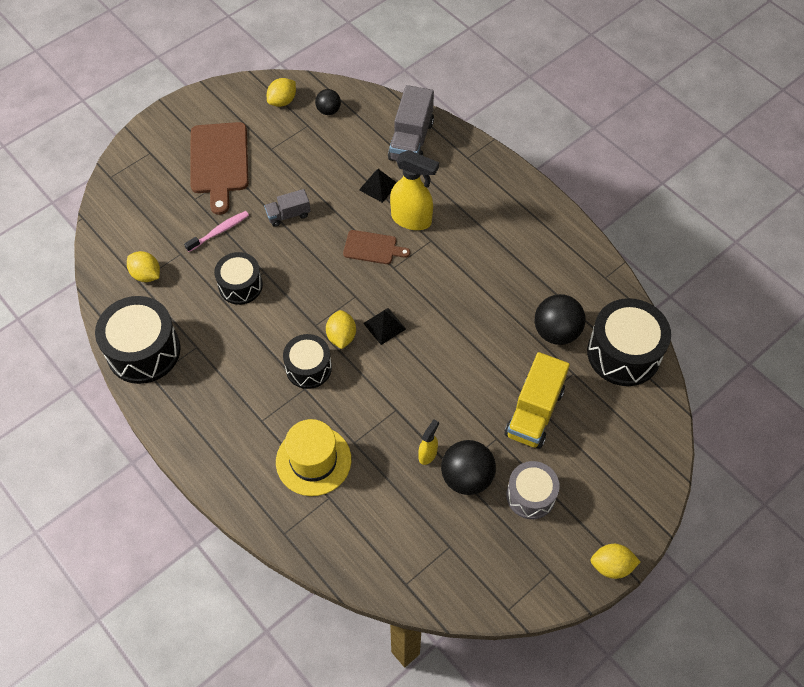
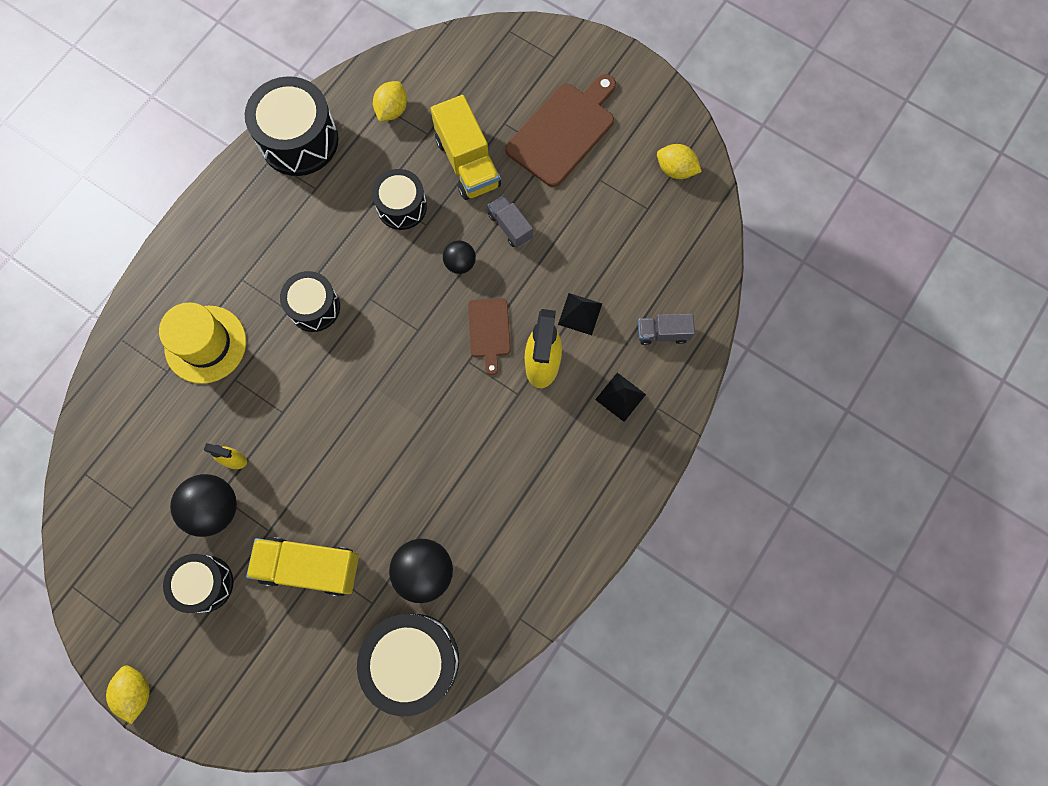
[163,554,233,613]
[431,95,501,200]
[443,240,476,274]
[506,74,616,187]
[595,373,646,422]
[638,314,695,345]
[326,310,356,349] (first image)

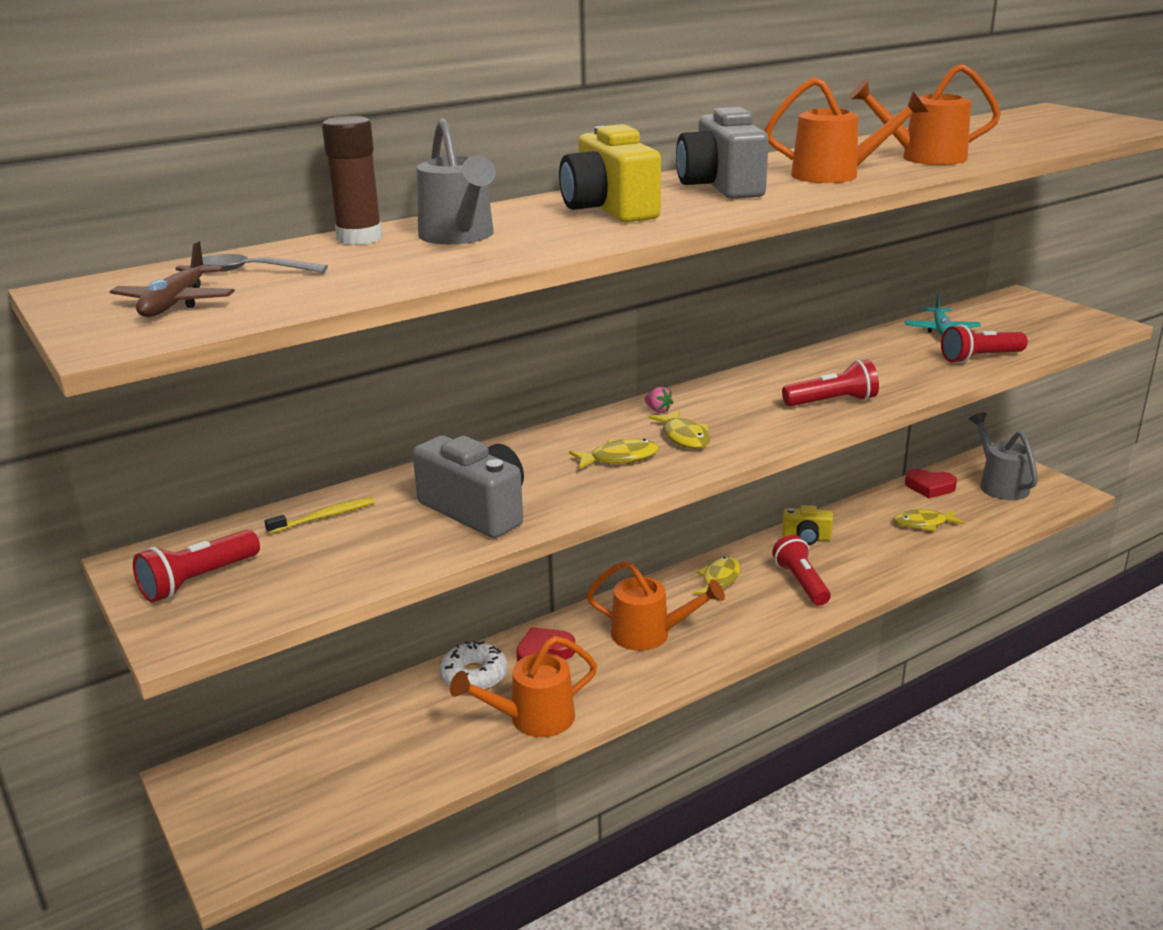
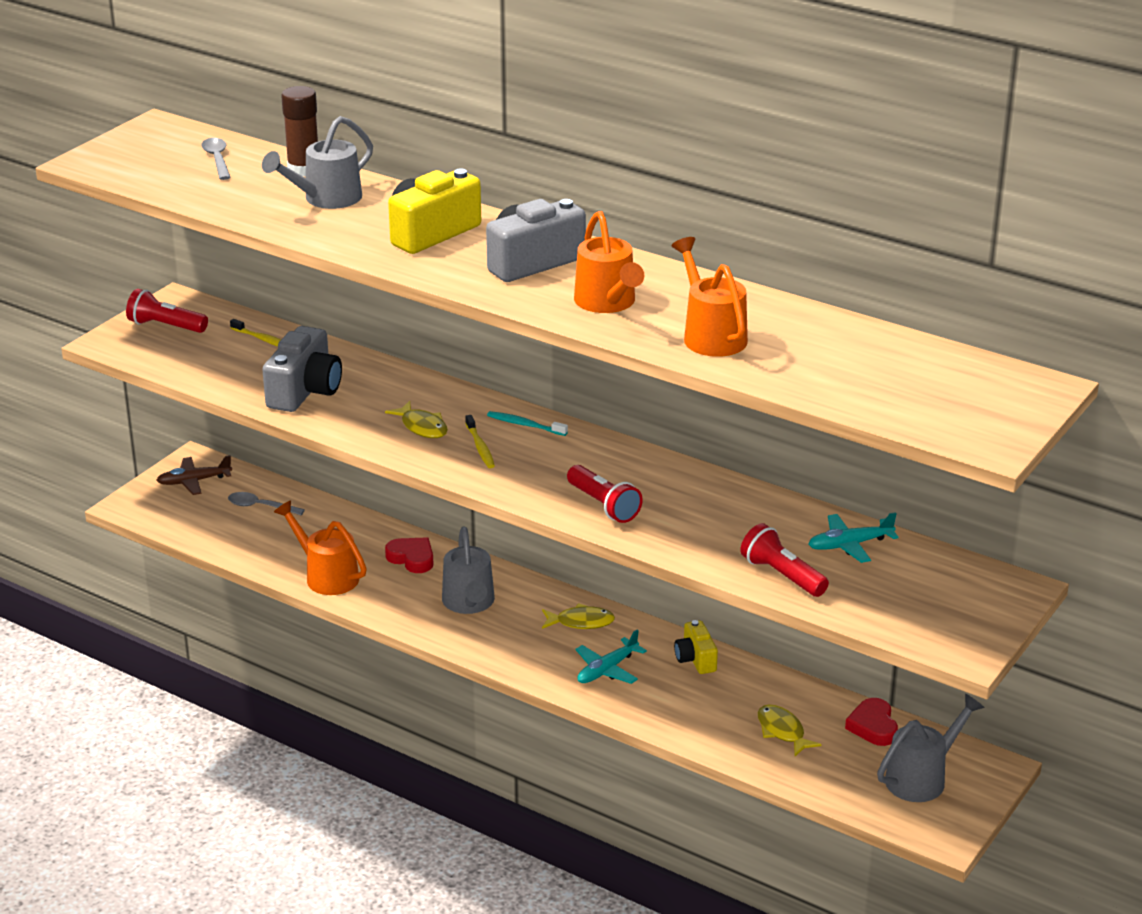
[157,455,232,495]
[228,492,305,515]
[442,526,495,614]
[465,415,495,468]
[487,411,568,436]
[575,629,647,684]
[439,641,508,690] (first image)

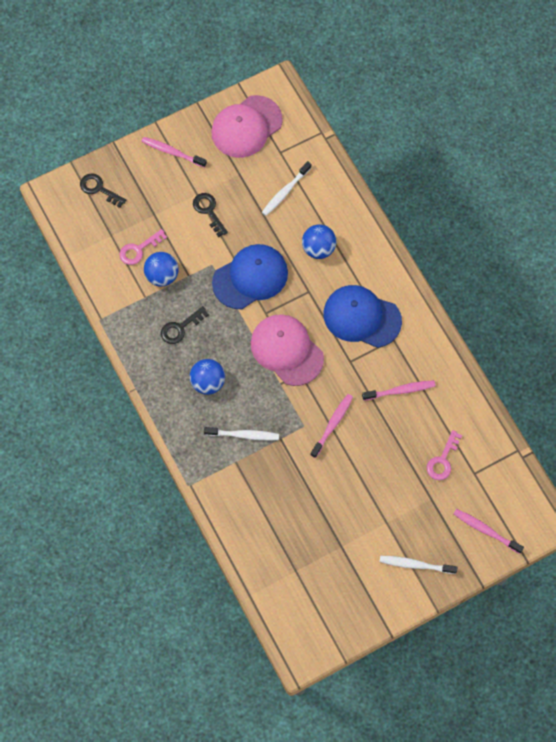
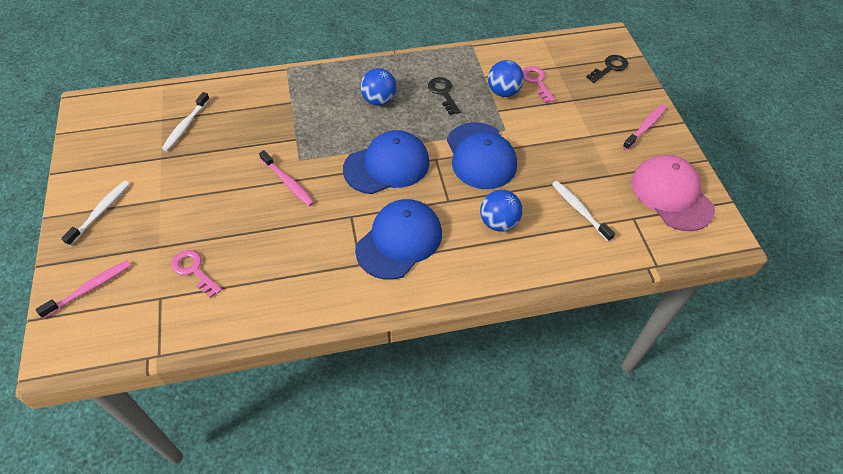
[162,92,210,151]
[343,130,430,194]
[193,193,228,237] (first image)
[362,380,435,401] (first image)

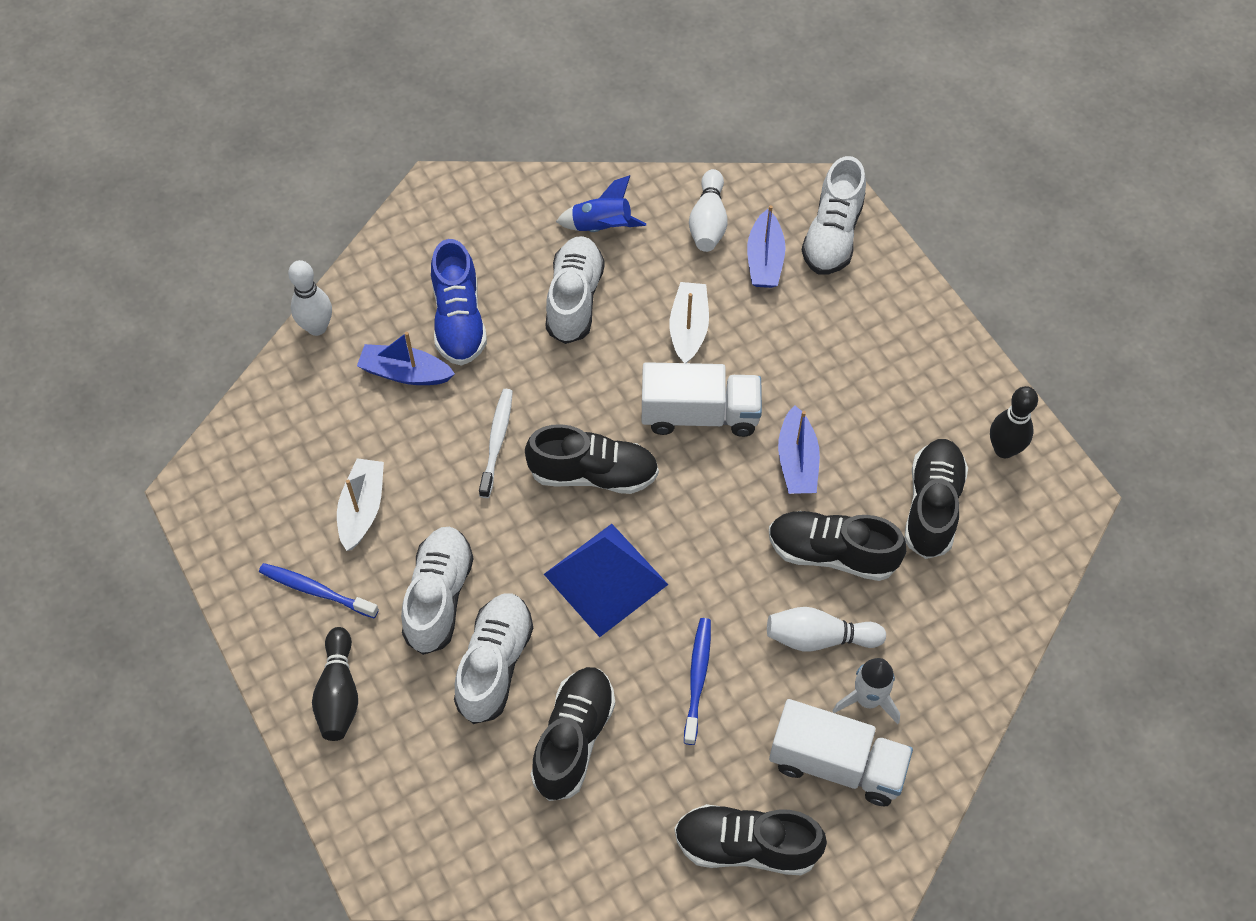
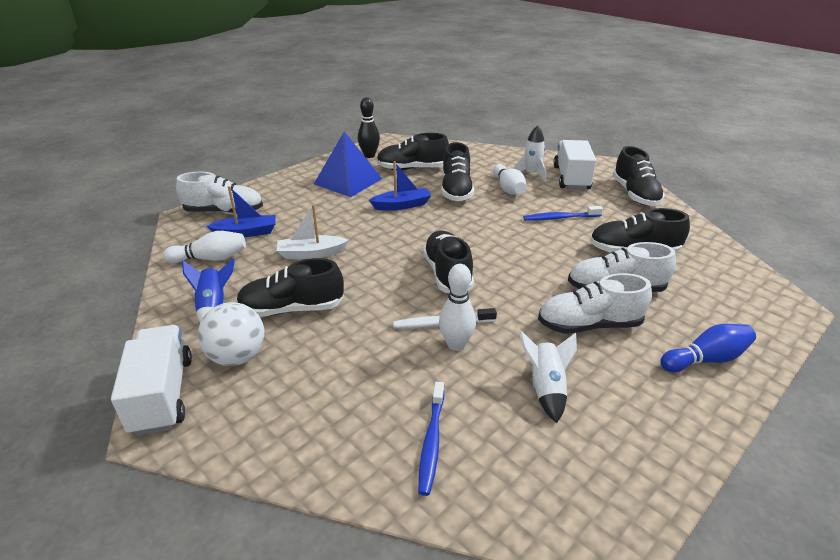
[111,325,192,436]
[198,302,265,366]
[236,258,344,317]
[314,131,382,197]
[418,382,444,496]
[439,264,476,351]
[519,331,577,423]
[660,324,756,372]
[357,332,455,385] (first image)
[431,239,487,366] (first image)

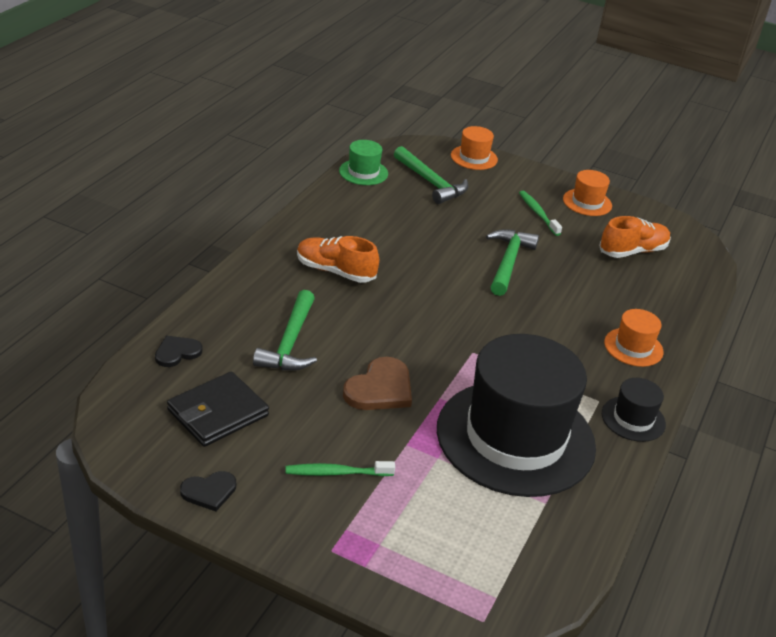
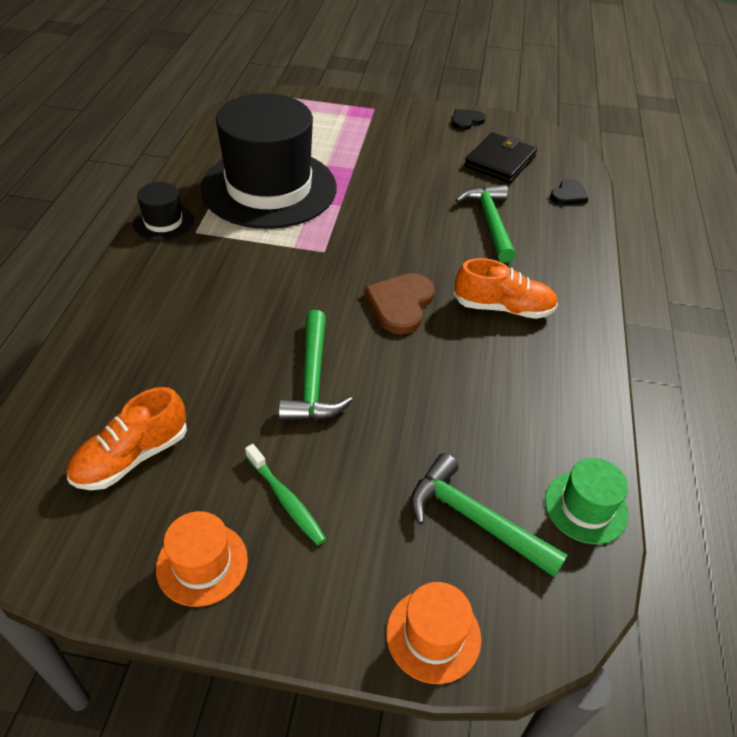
[364,273,435,334]
[286,461,395,476] (first image)
[604,309,664,367] (first image)

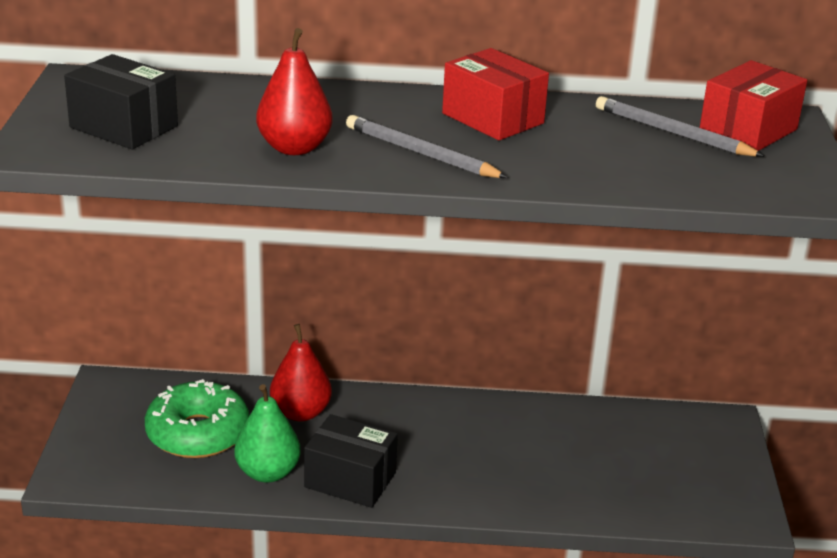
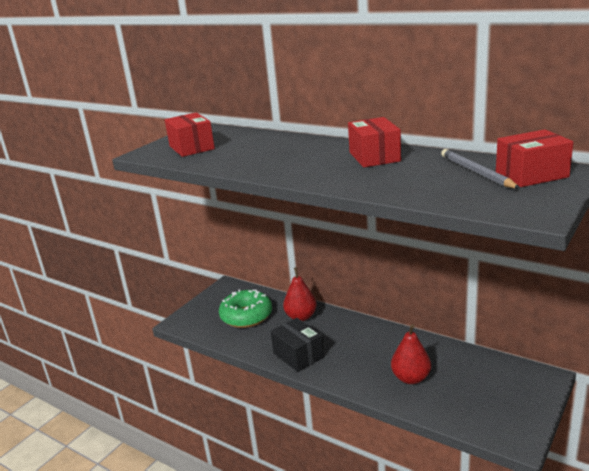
[165,112,215,157]
[391,324,431,384]
[234,384,300,483] (first image)
[346,115,508,178] (first image)

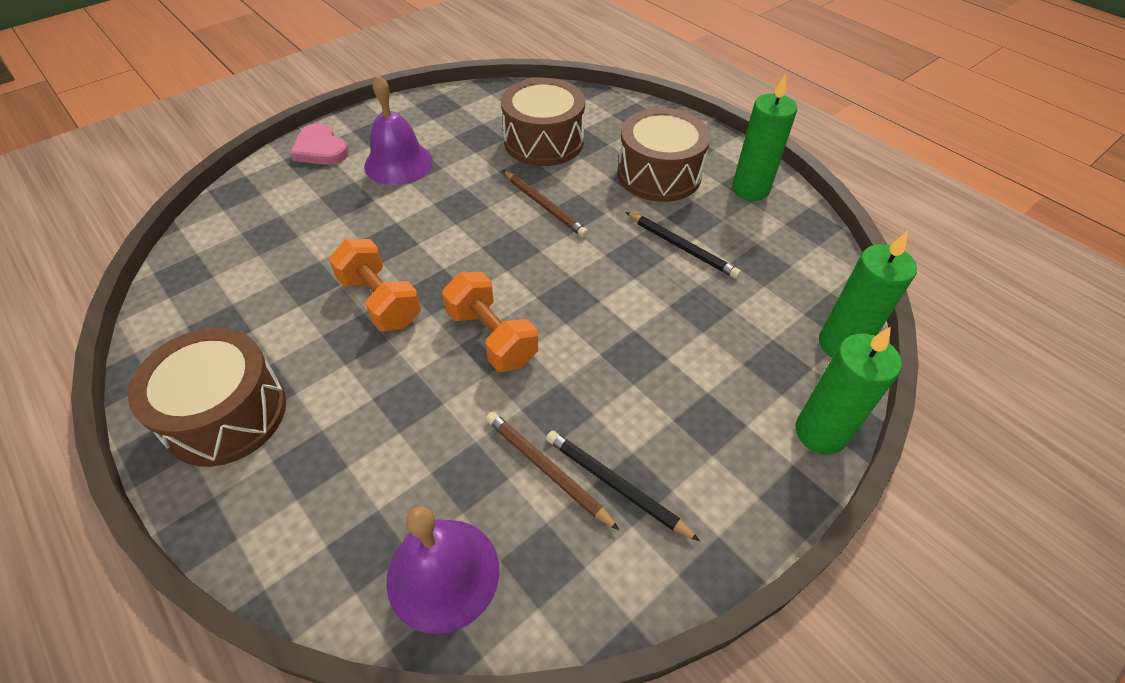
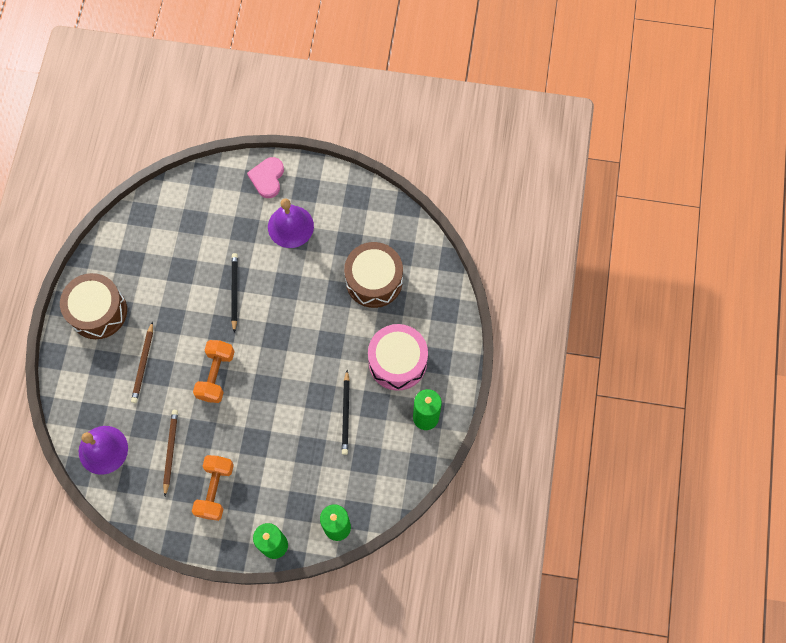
[131,321,153,403]
[192,455,234,521]
[231,253,238,333]
[368,324,428,391]

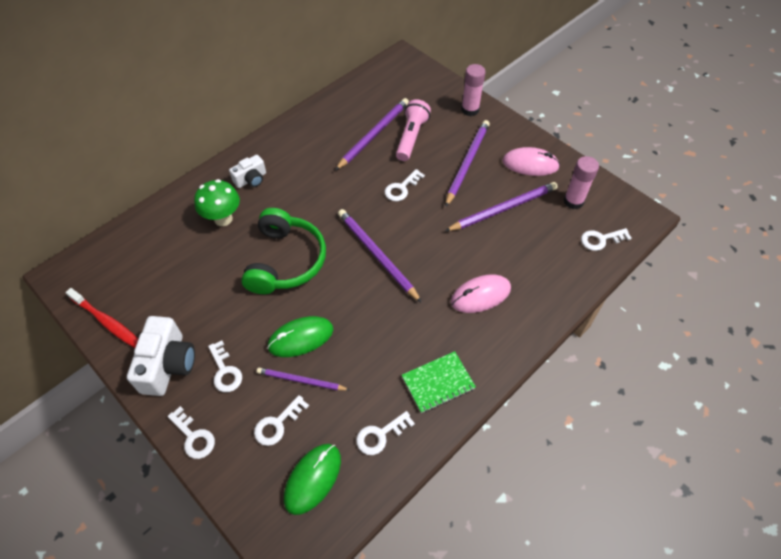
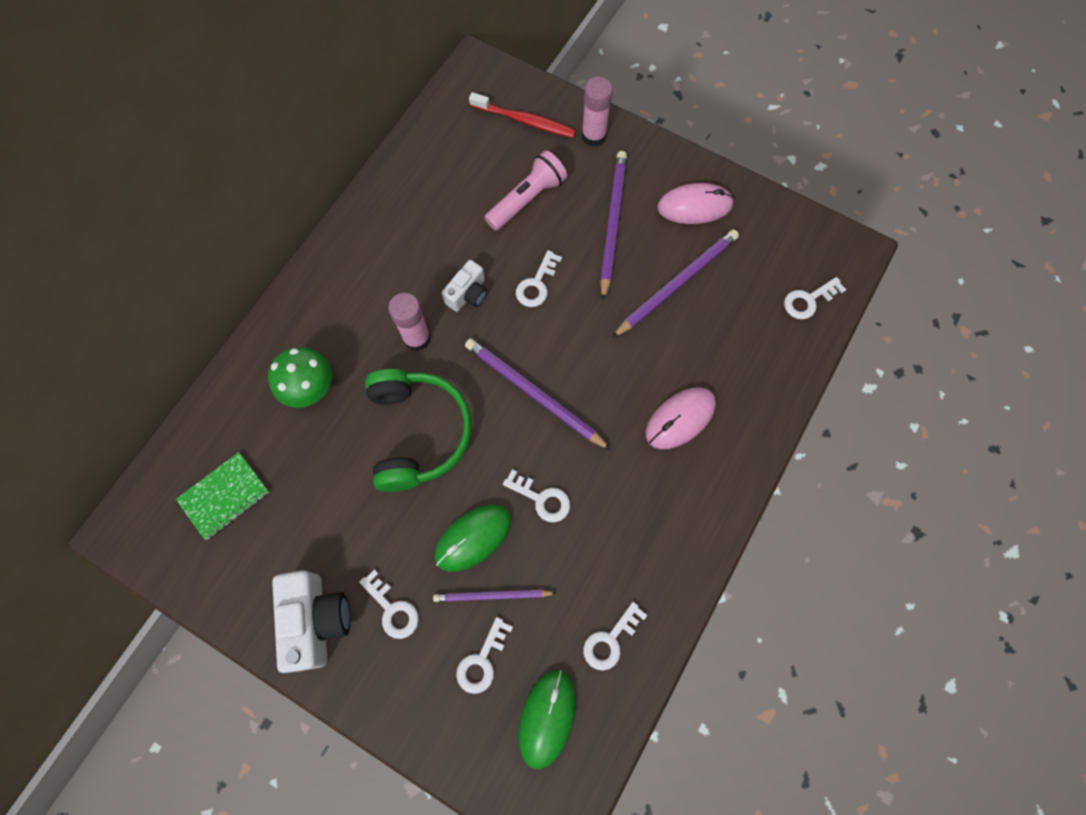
[176,452,269,540]
[388,293,431,351]
[442,260,488,312]
[469,92,576,138]
[484,151,567,231]
[503,469,570,522]
[335,98,409,170] (first image)

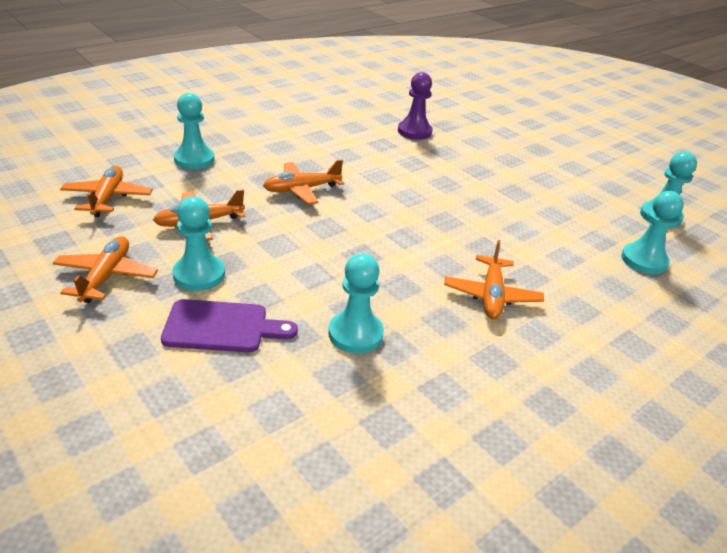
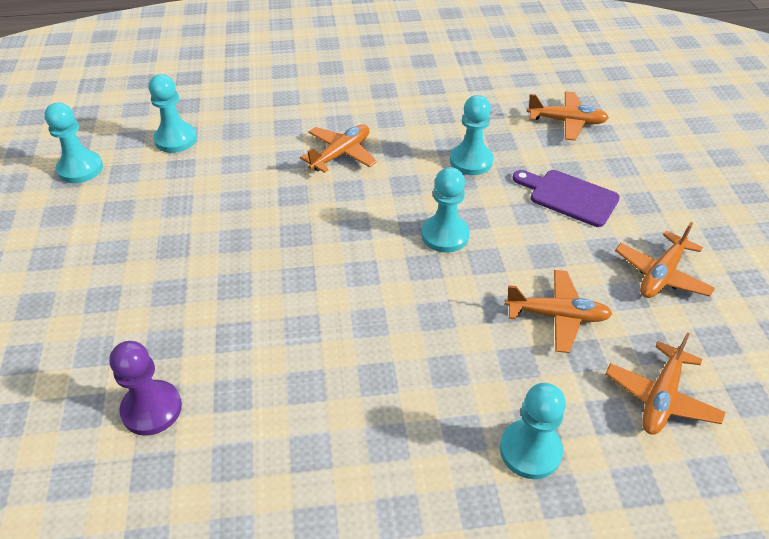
[422,167,470,253]
[527,92,609,141]

